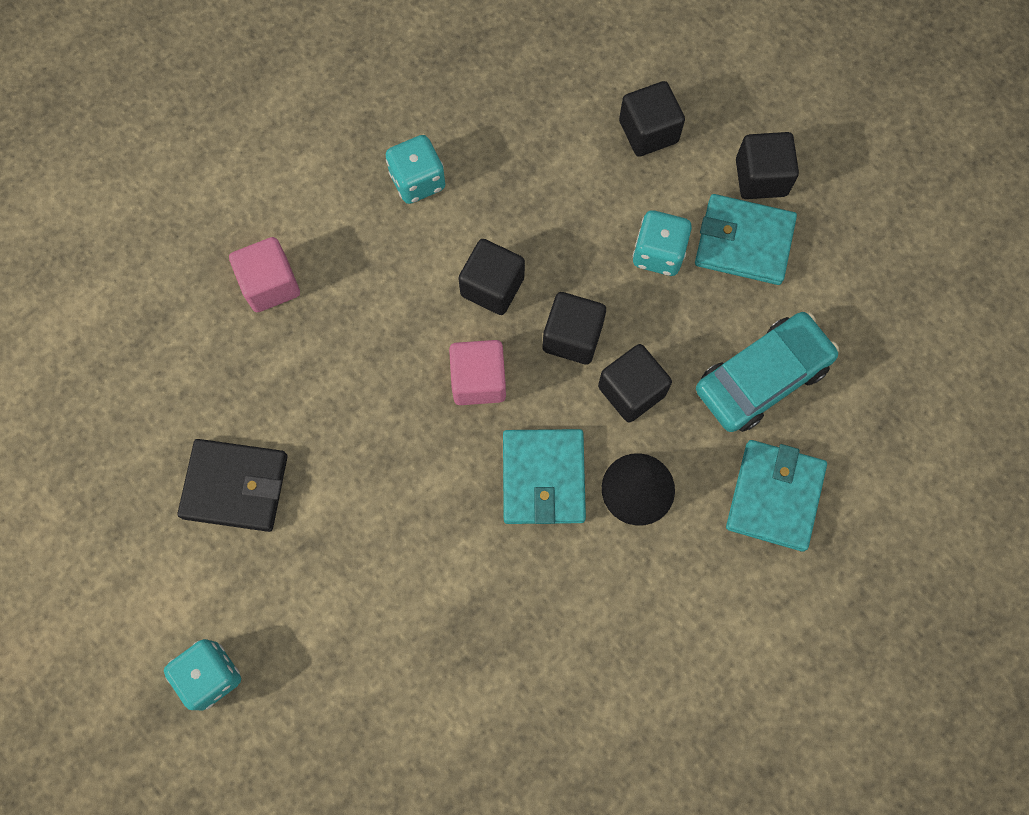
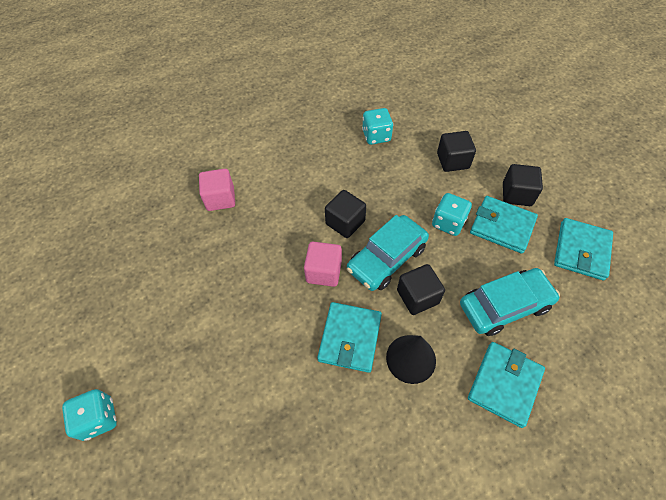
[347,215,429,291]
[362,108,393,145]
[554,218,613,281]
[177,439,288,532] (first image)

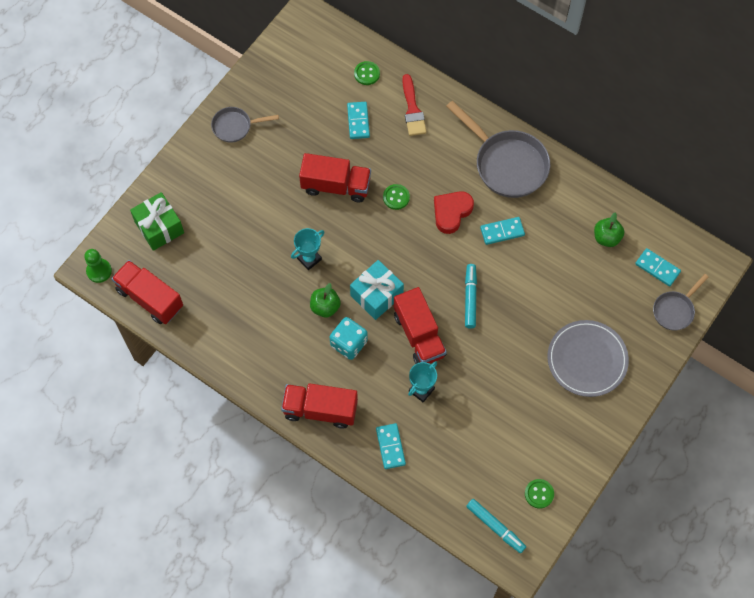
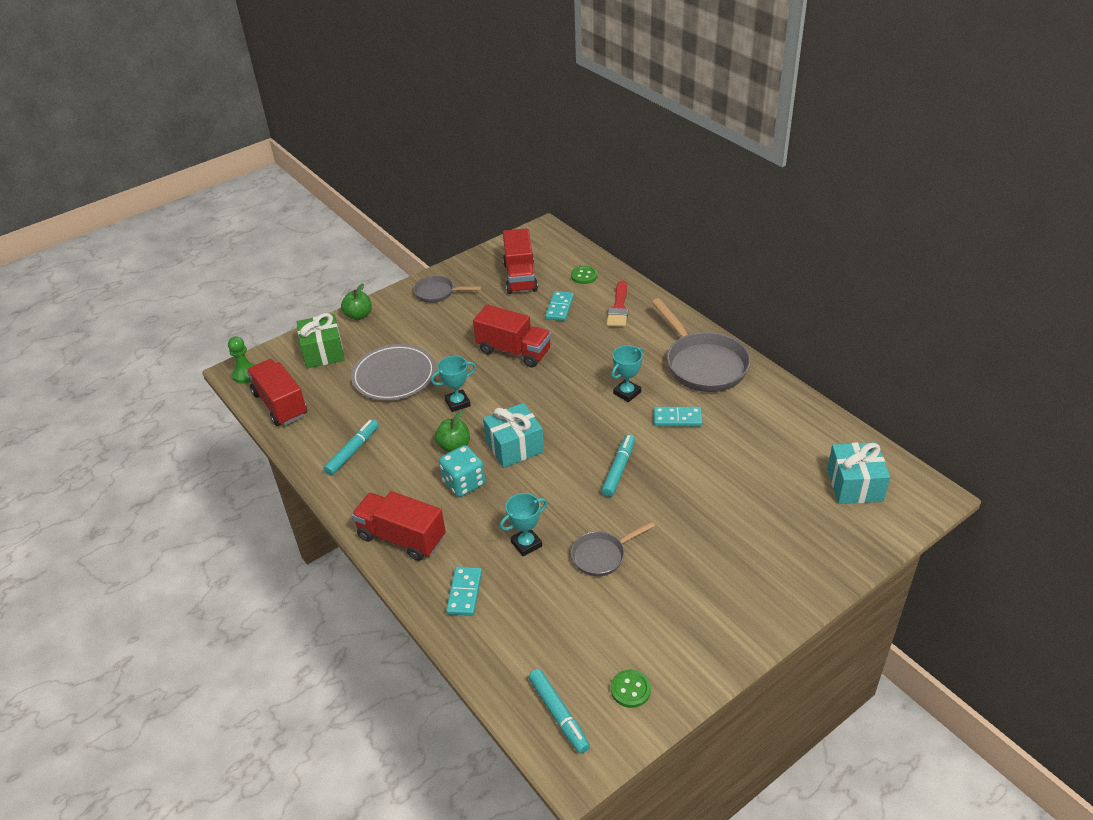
[324,419,379,476]
[341,283,372,320]
[351,344,436,401]
[503,228,538,294]
[571,521,655,576]
[611,345,643,402]
[827,442,890,504]
[383,184,410,210] (first image)

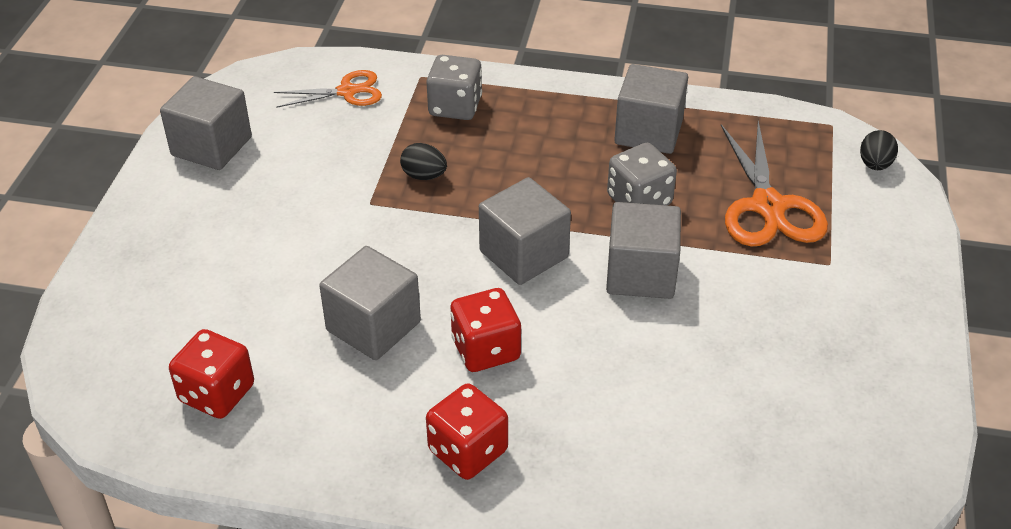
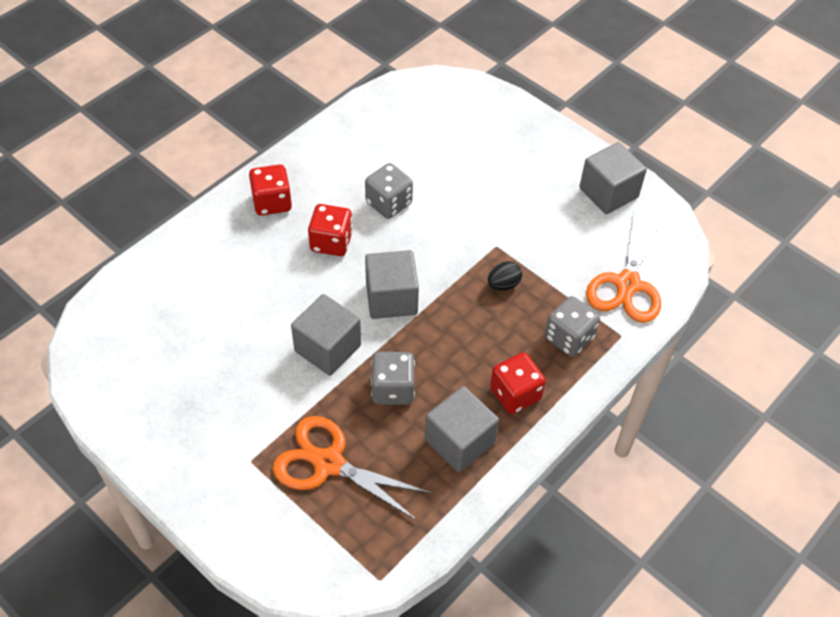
[365,163,413,219]
[490,352,546,414]
[586,213,662,323]
[860,130,898,170] (first image)

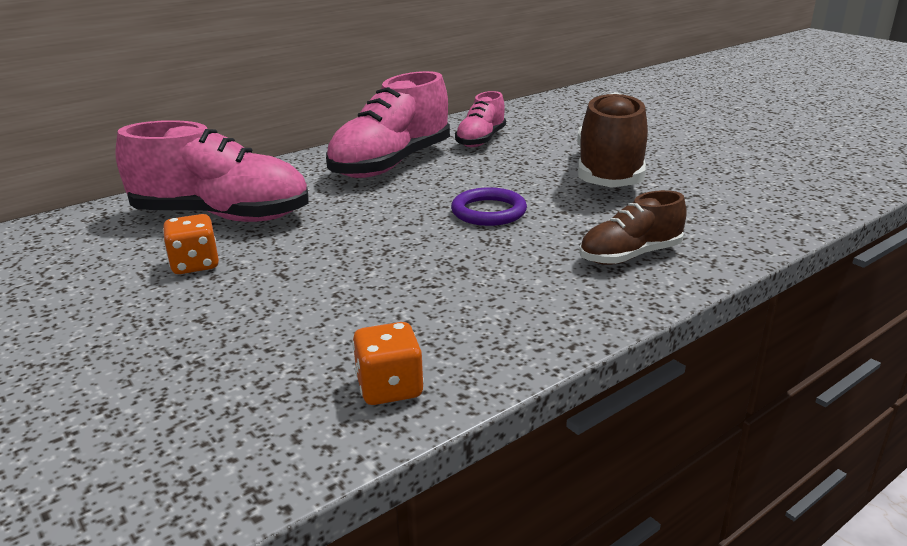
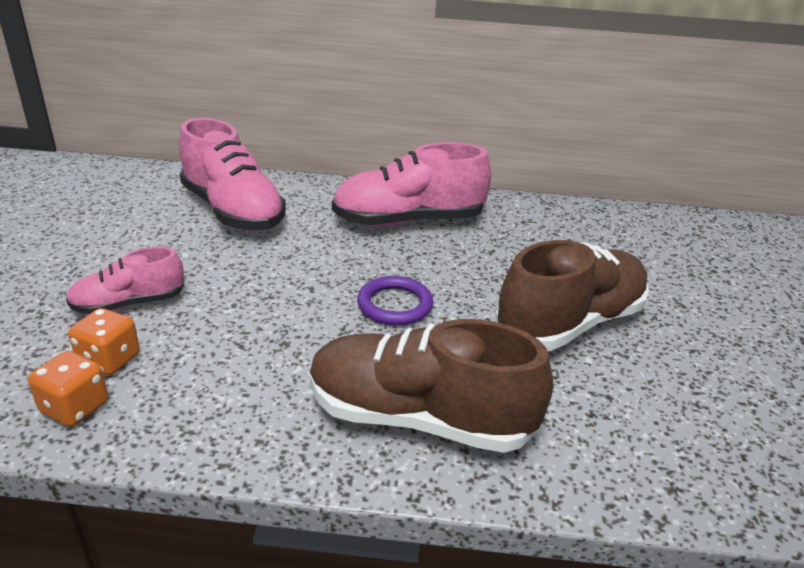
[66,247,184,314]
[68,308,140,375]
[310,319,553,453]

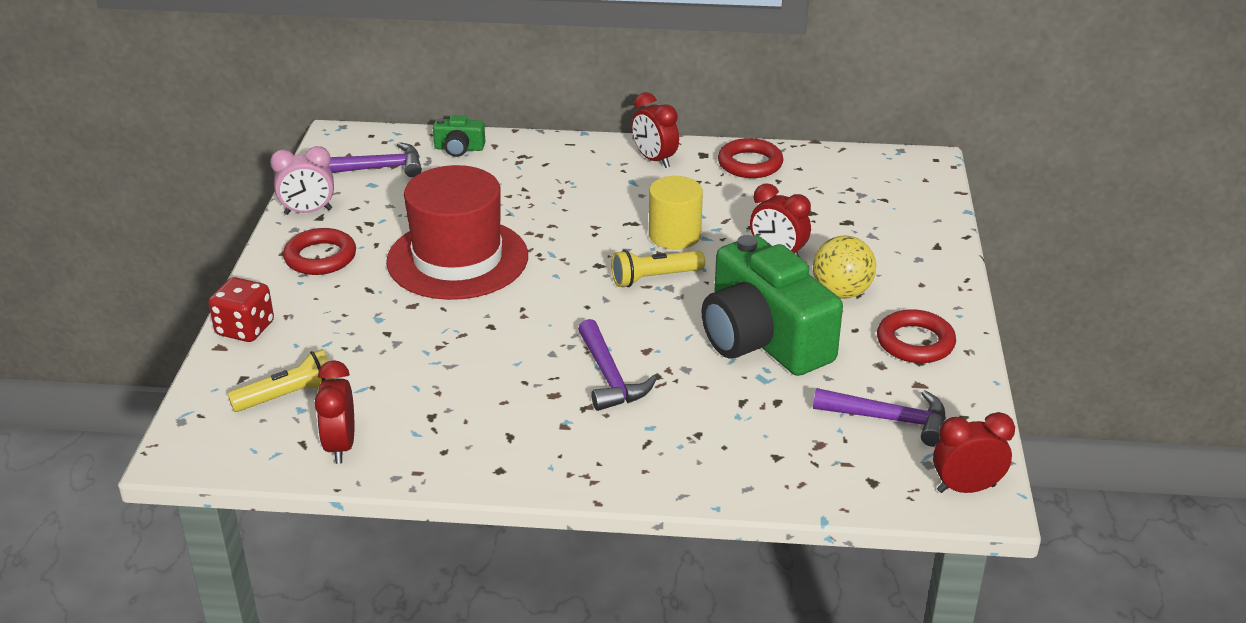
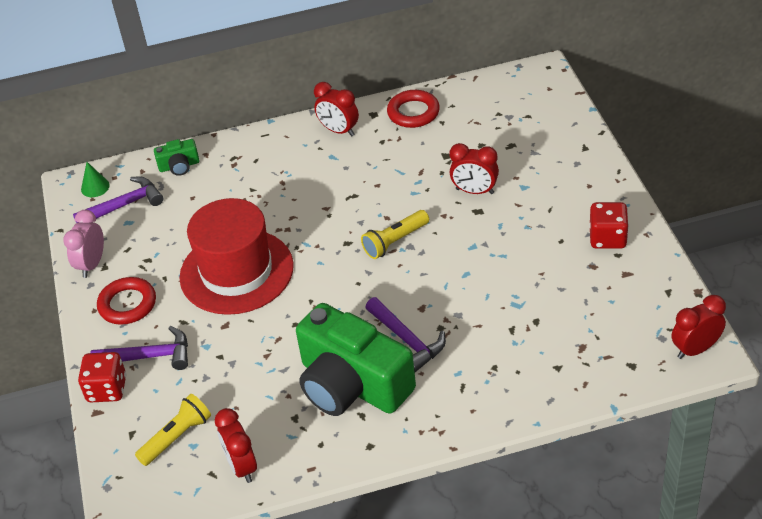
[63,210,104,278]
[81,162,110,197]
[90,326,188,370]
[296,303,416,416]
[590,202,629,249]
[649,176,703,249] (first image)
[813,235,876,299] (first image)

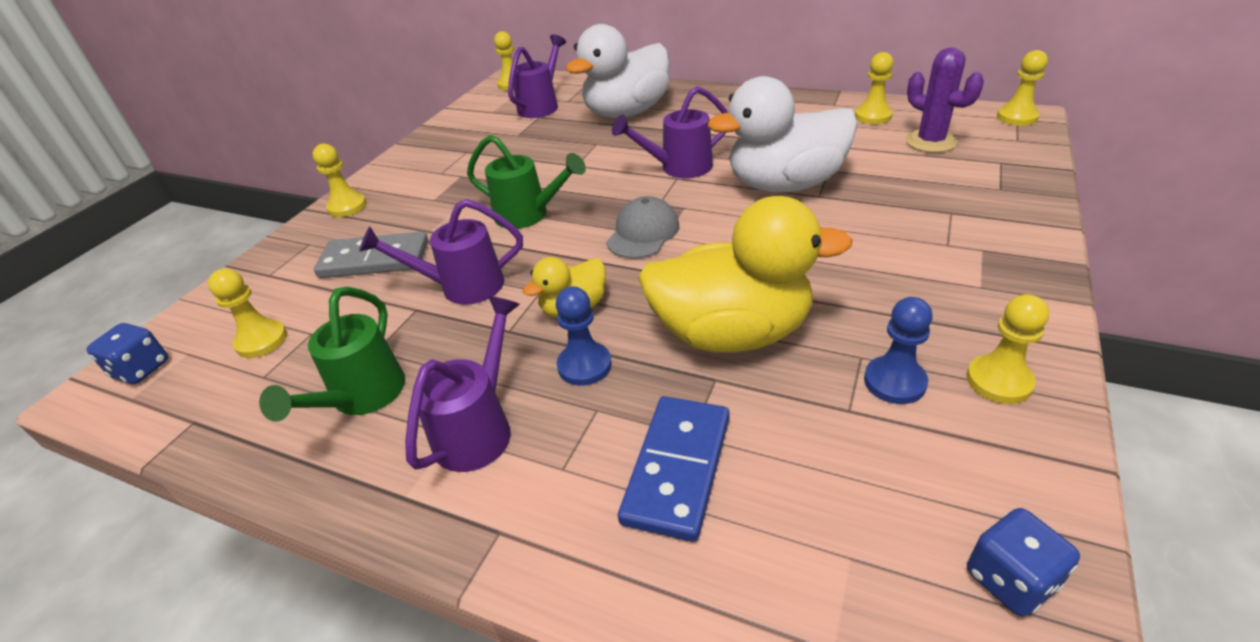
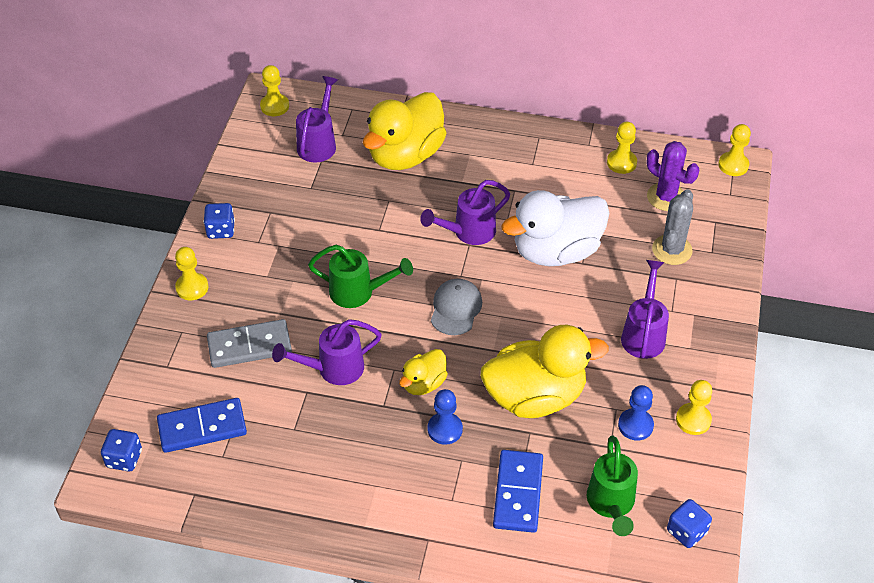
[157,398,247,453]
[203,203,235,239]
[363,92,447,170]
[587,436,638,536]
[621,260,669,359]
[652,189,693,265]

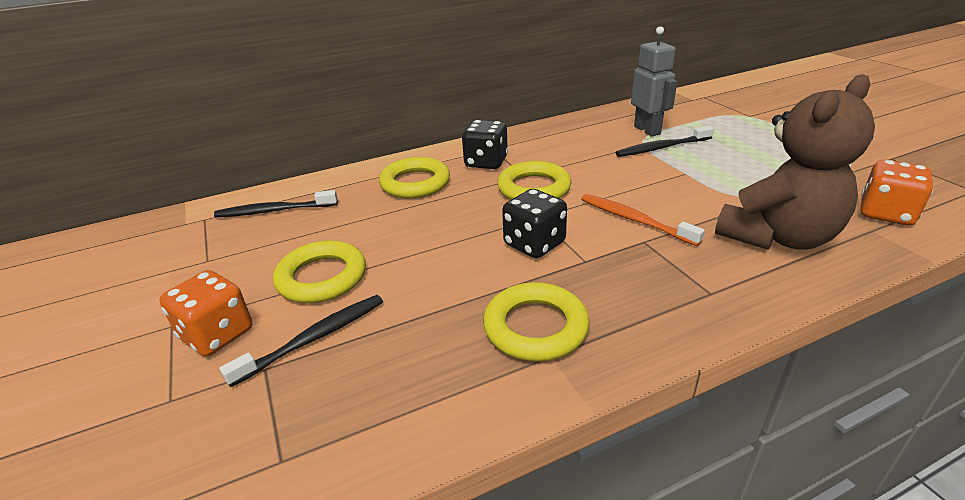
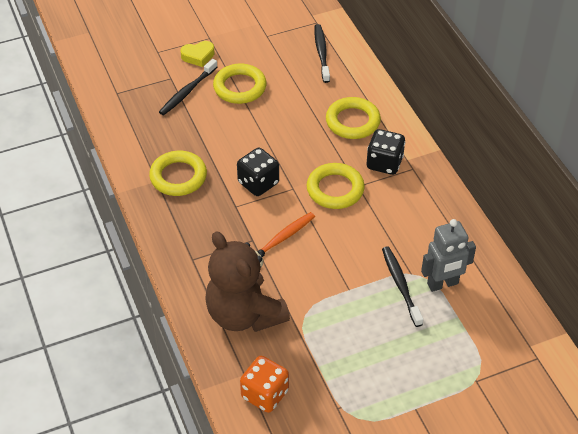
[159,59,217,115]
[180,41,215,67]

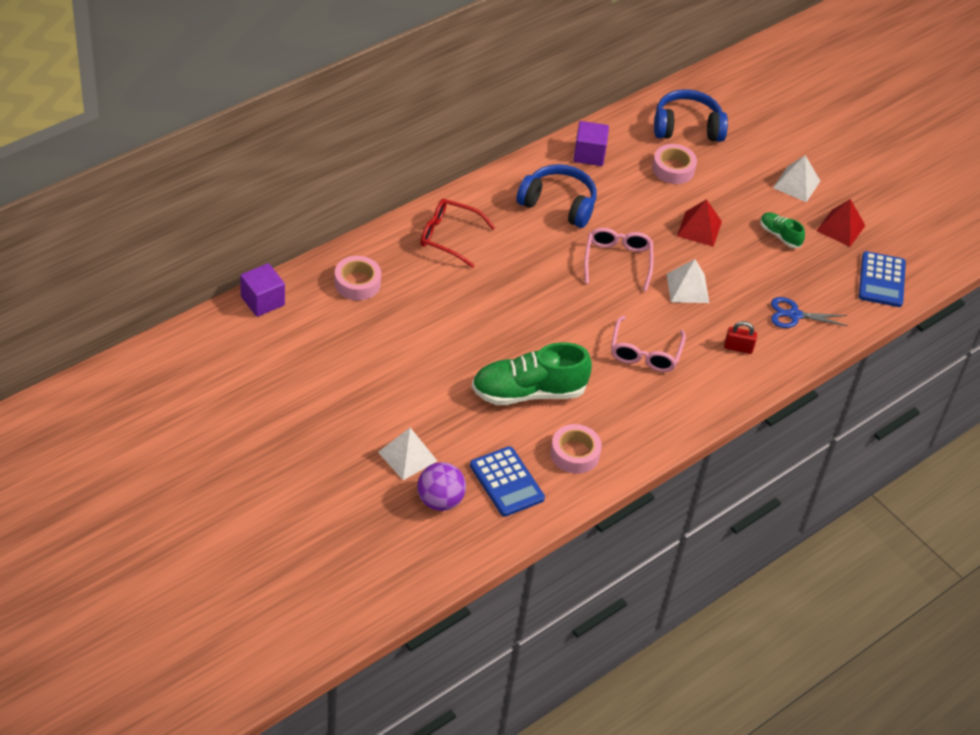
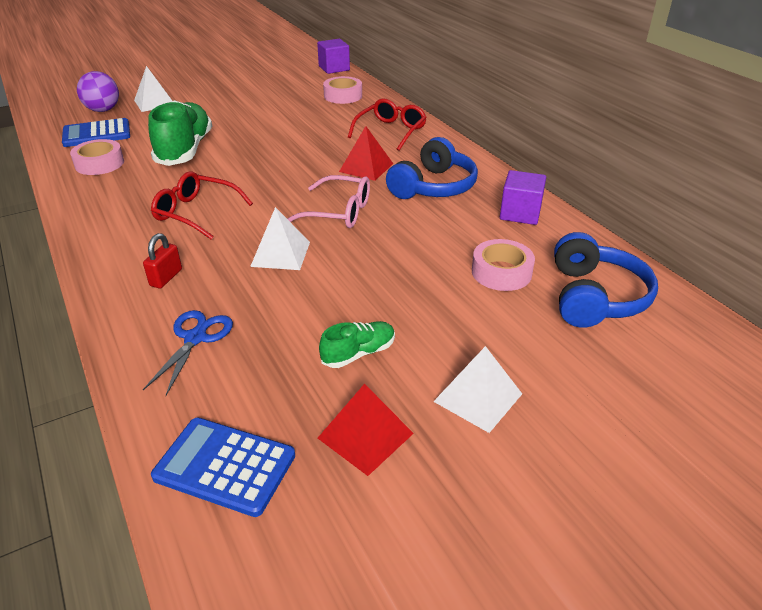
[151,171,253,240]
[339,126,393,181]

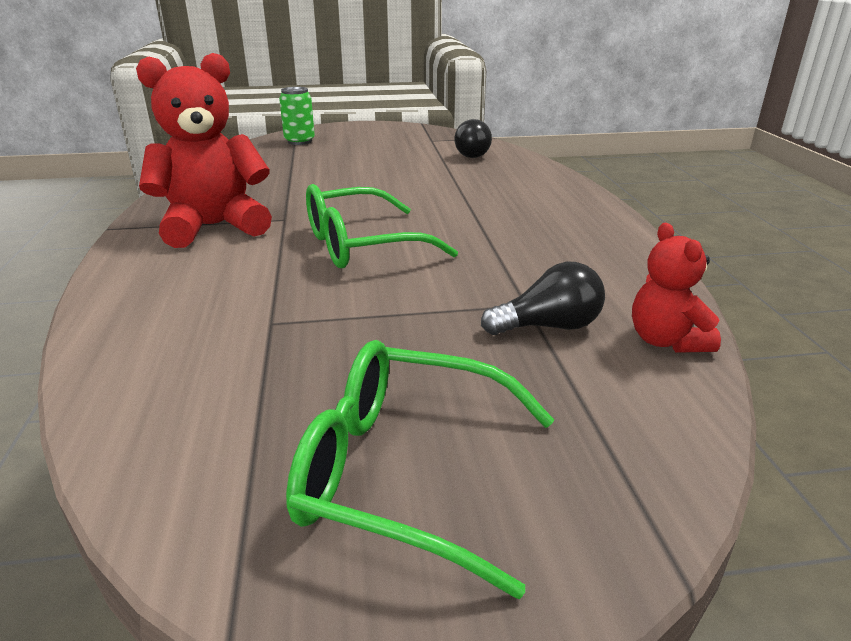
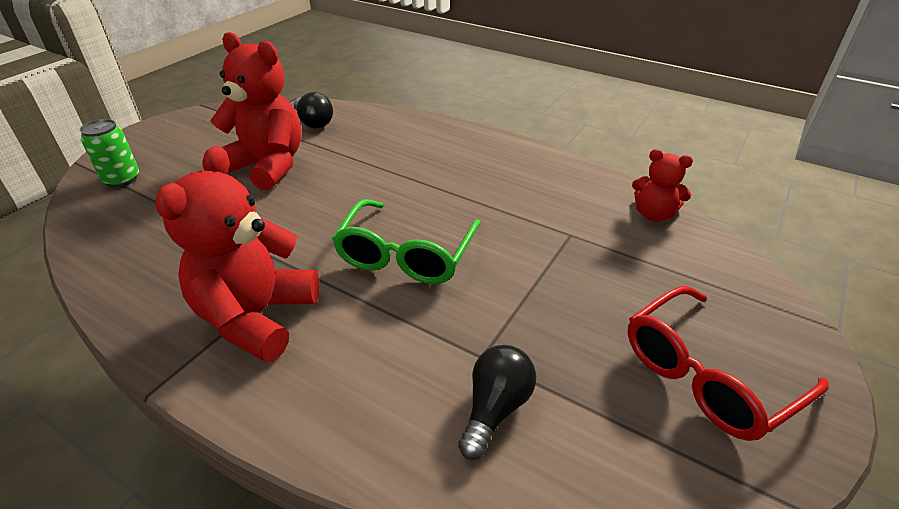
[210,32,301,190]
[458,345,536,460]
[627,286,829,441]

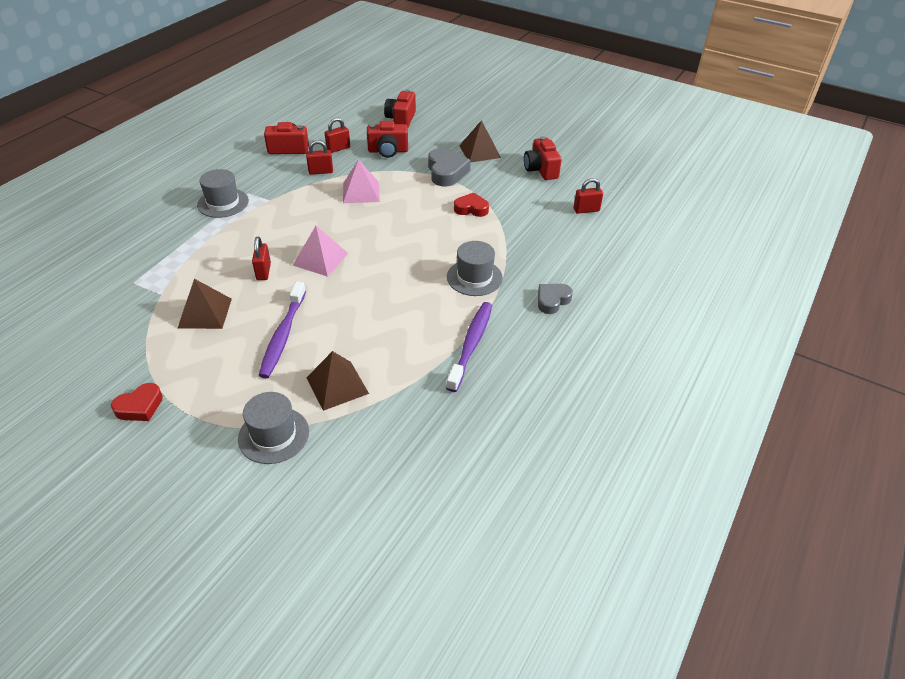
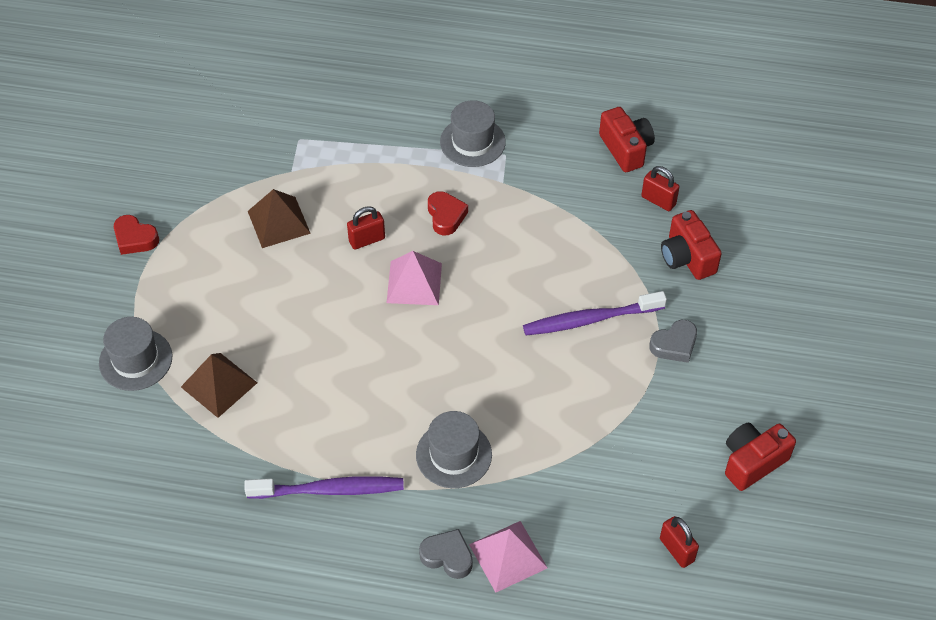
[428,191,468,235]
[469,521,548,593]
[523,291,667,335]
[649,320,697,363]
[306,140,333,175] (first image)
[384,89,416,127] (first image)
[459,120,501,162] (first image)

